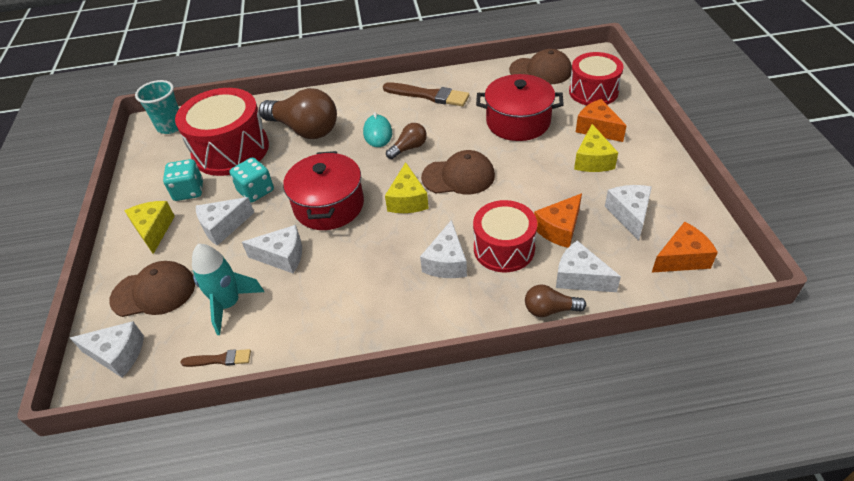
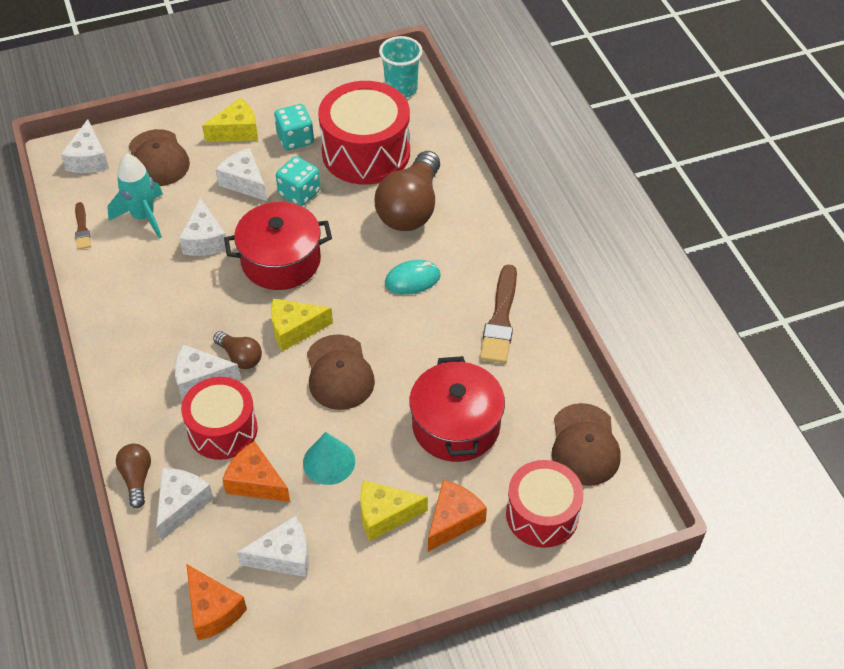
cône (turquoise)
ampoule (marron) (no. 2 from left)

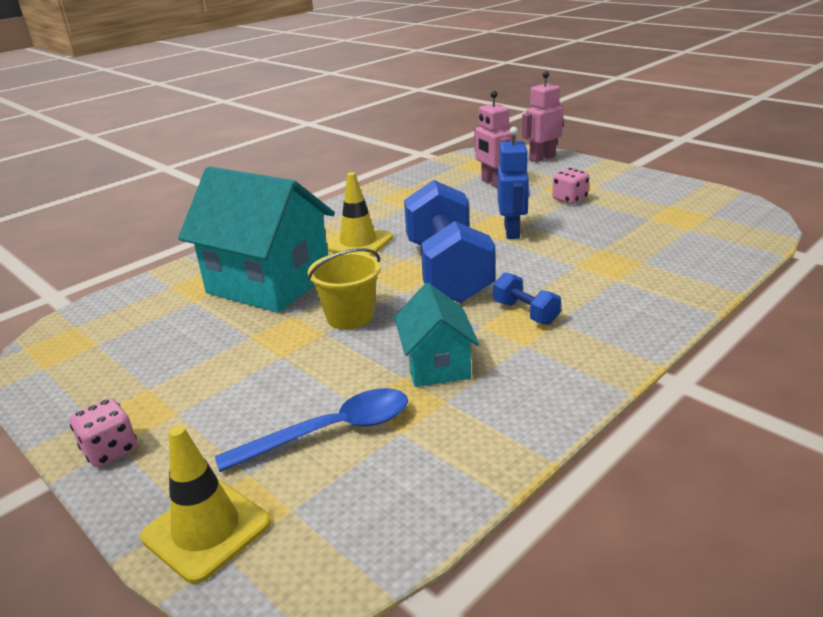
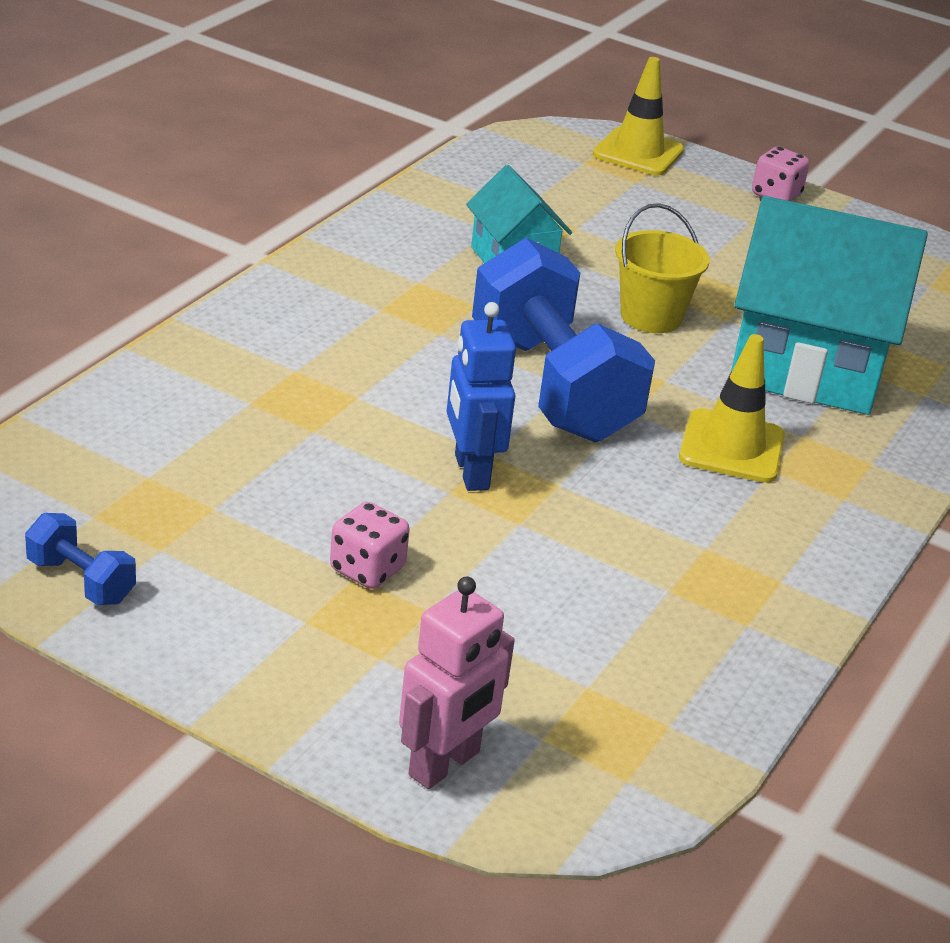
cuillère (bleu)
robot (rose) (no. 1 from left in the first image)
haltère (bleu) (no. 1 from left)

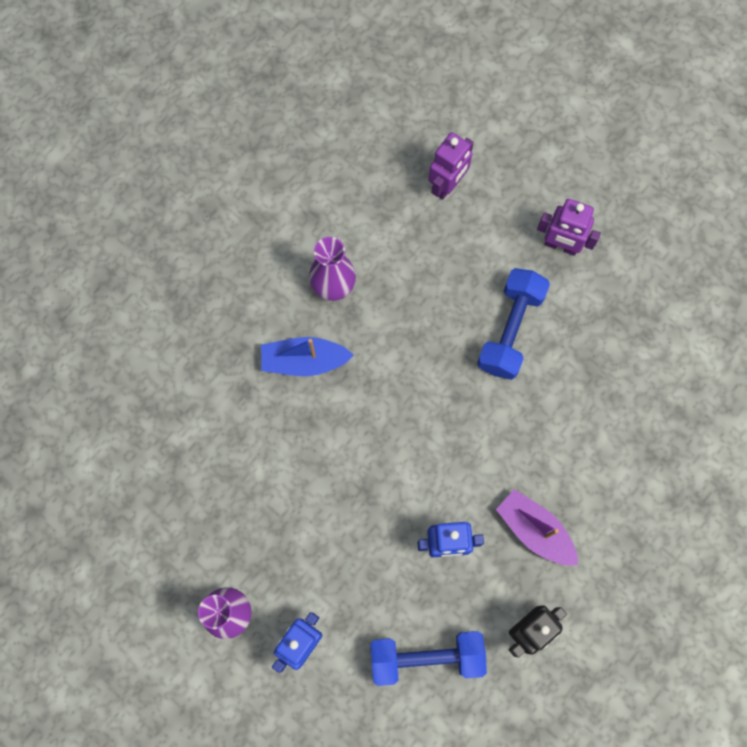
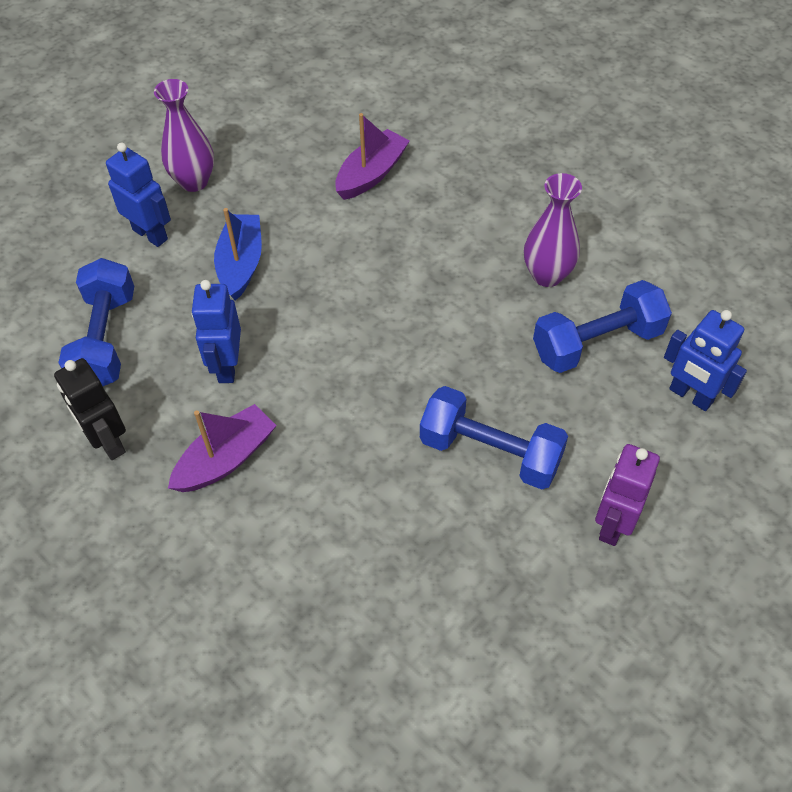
bateau (violet) (no. 2 from left)
haltère (bleu) (no. 3 from left)
bateau (bleu)
robot (bleu) (no. 3 from left)

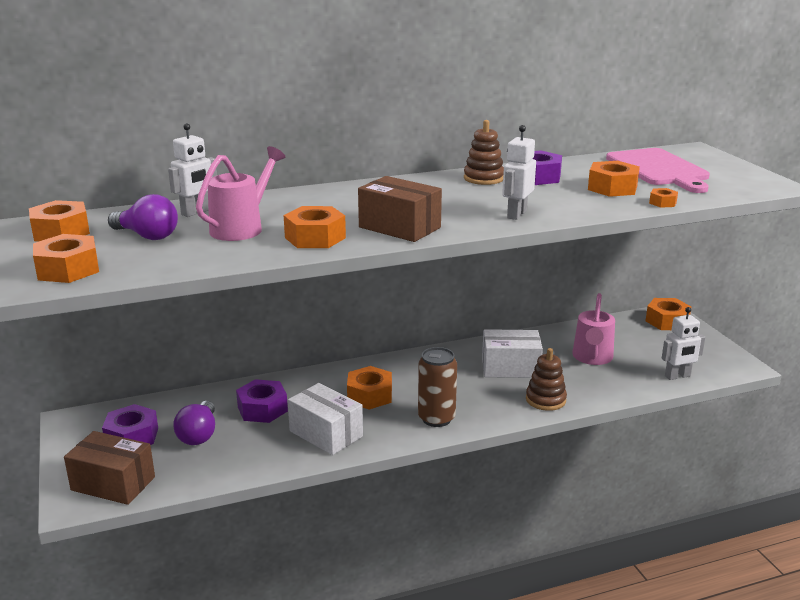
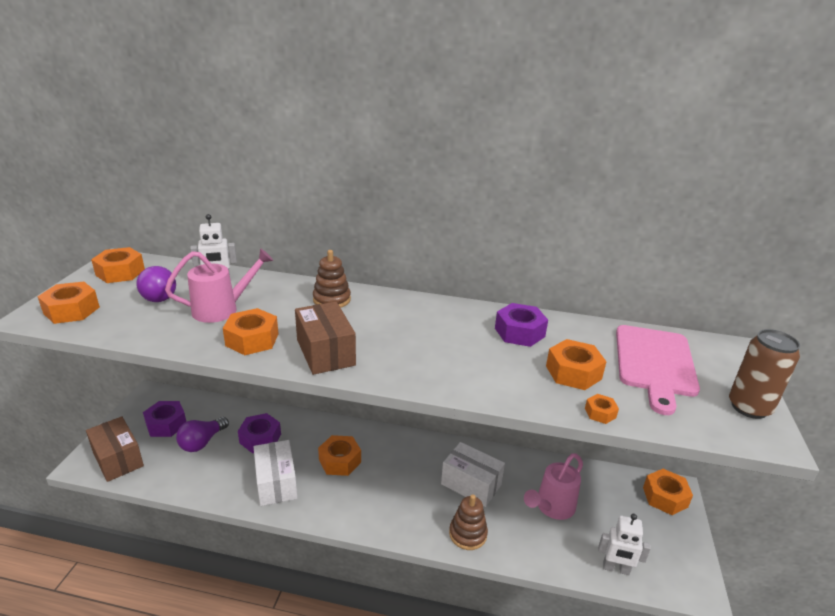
robot (blanc) (no. 2 from left in the first image)
canette (marron)
jouet à empiler (marron) (no. 1 from left)

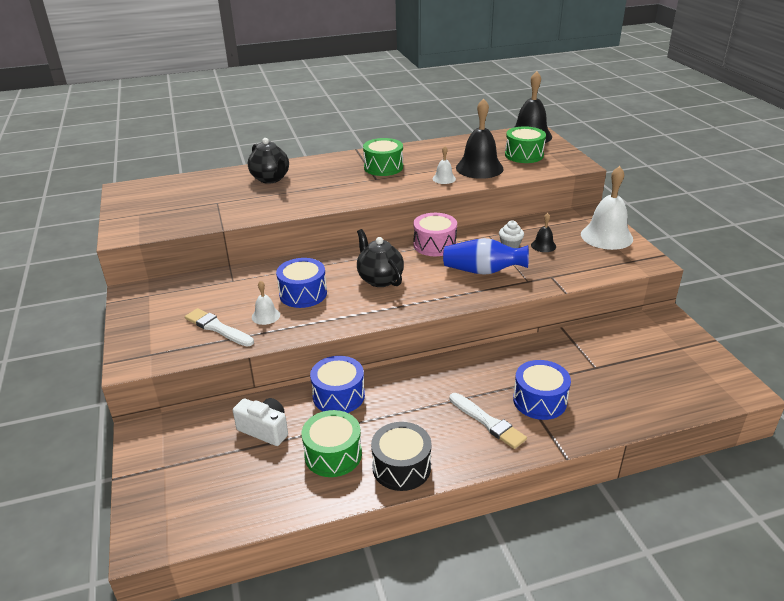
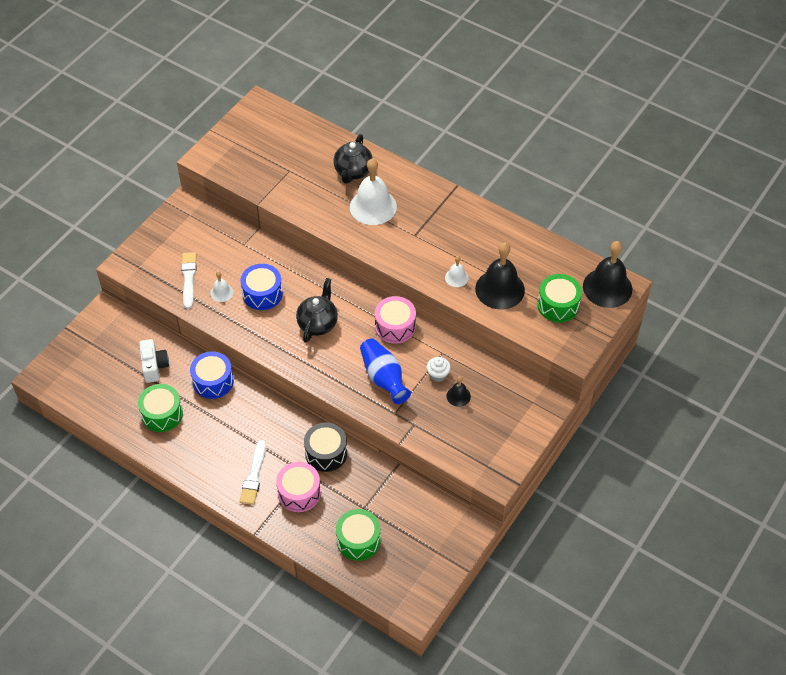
tambour (vert) (no. 2 from left)
tambour (noir)
cloche (blanc) (no. 2 from left)
tambour (rose) (no. 1 from left)

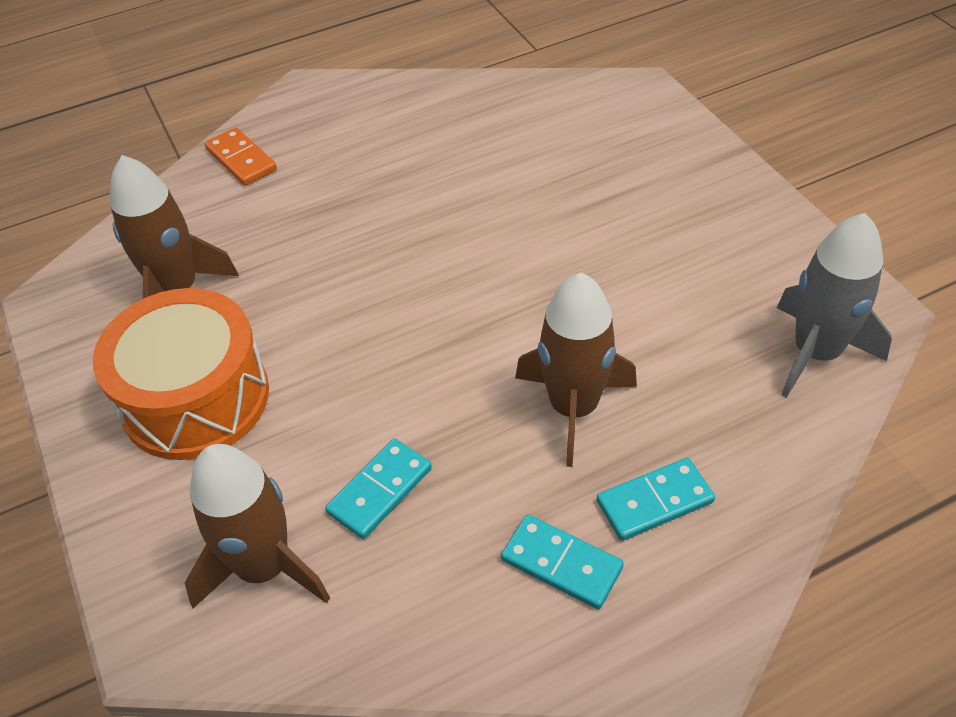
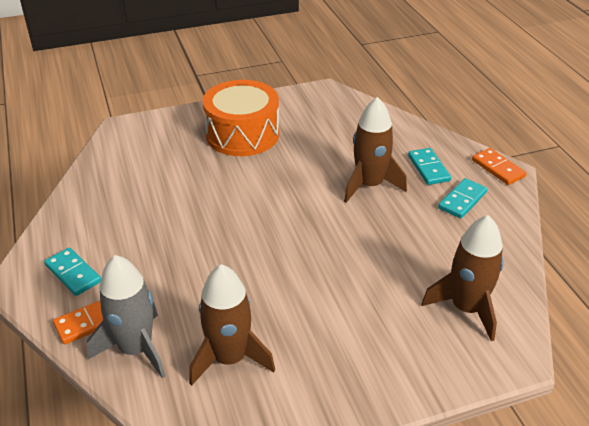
domino (orange) (no. 2 from left)
tambour (orange)
domino (turquoise) (no. 1 from left)
fusée (gris)

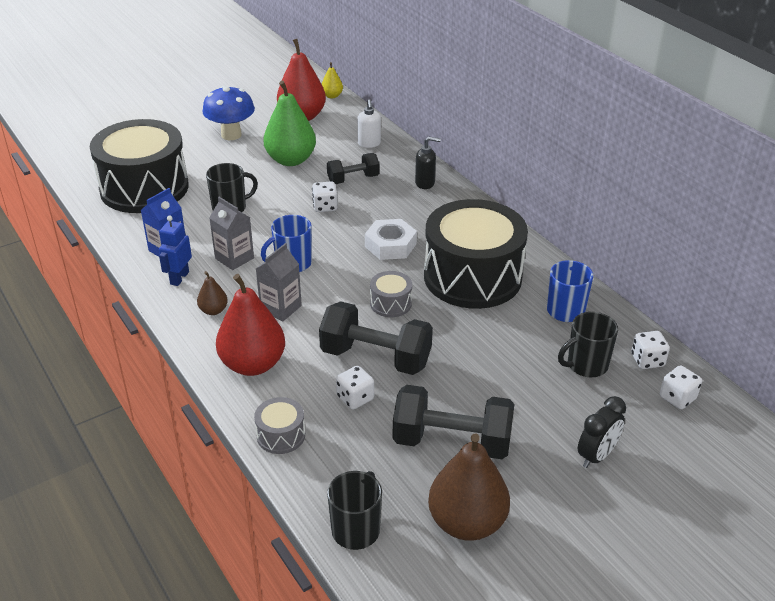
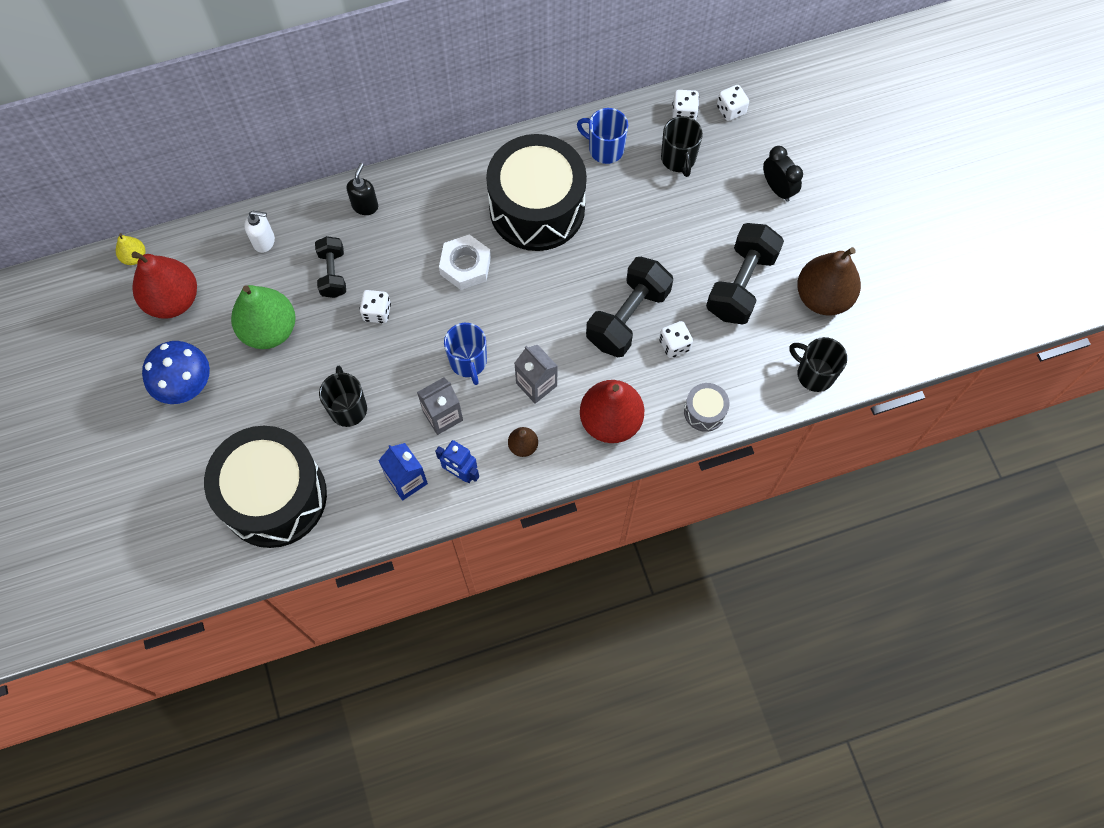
tambour (gris) (no. 2 from left in the first image)

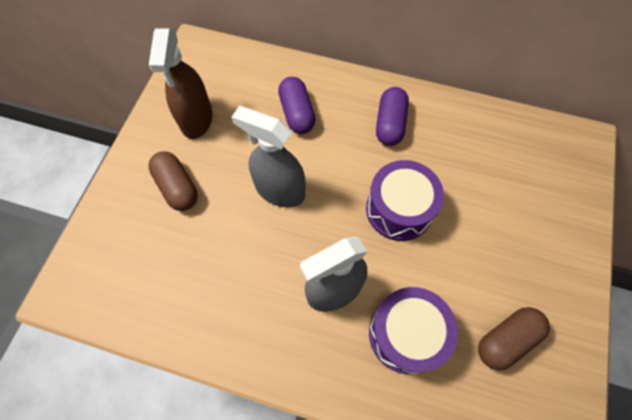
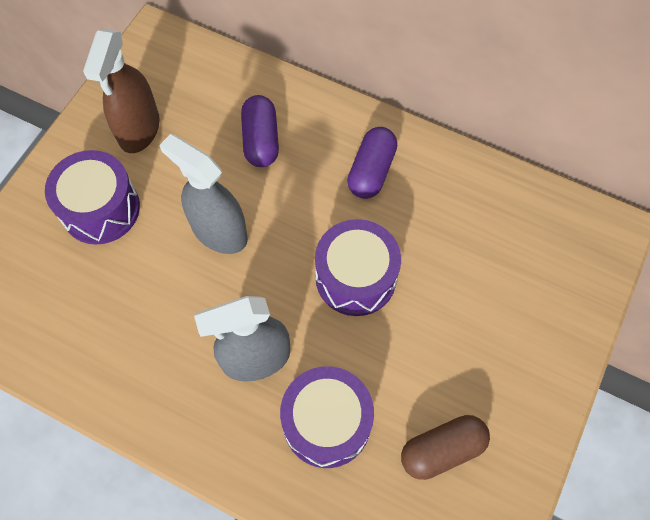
tambour (violet) (no. 1 from left)

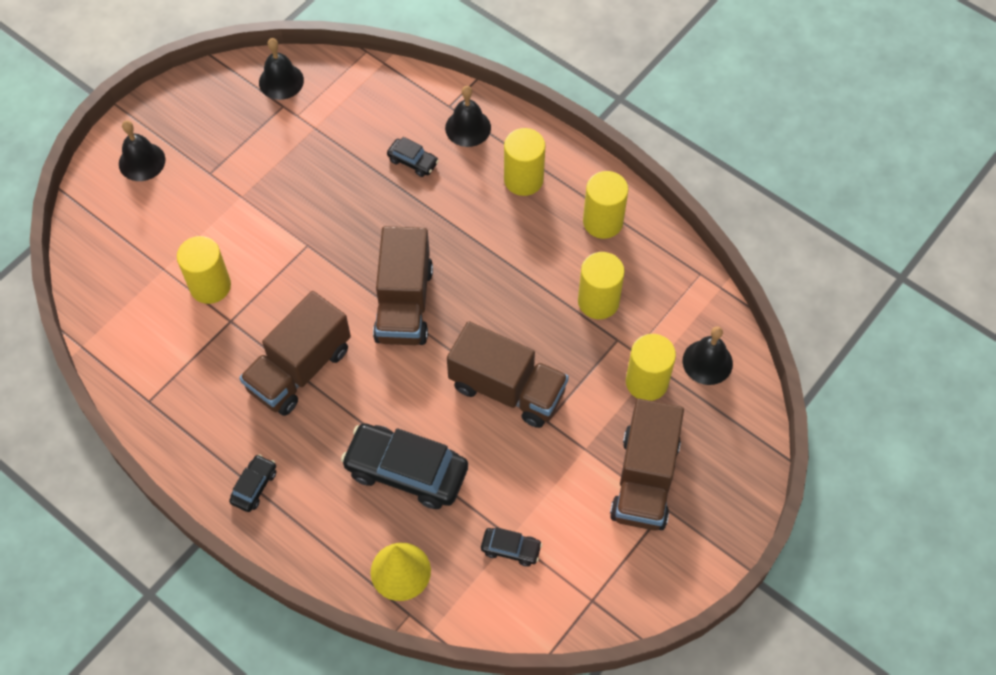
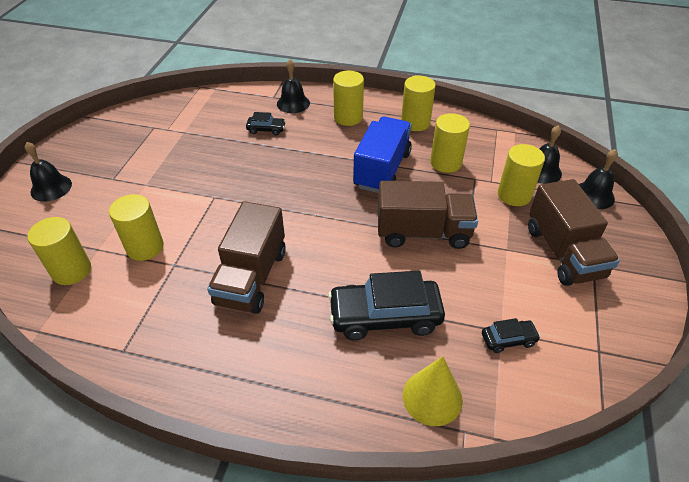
voiture (noir) (no. 1 from left in the first image)
camion (marron) (no. 2 from left in the first image)
cylindre (jaune) (no. 1 from left)
camion (bleu)
cloche (noir) (no. 4 from left)

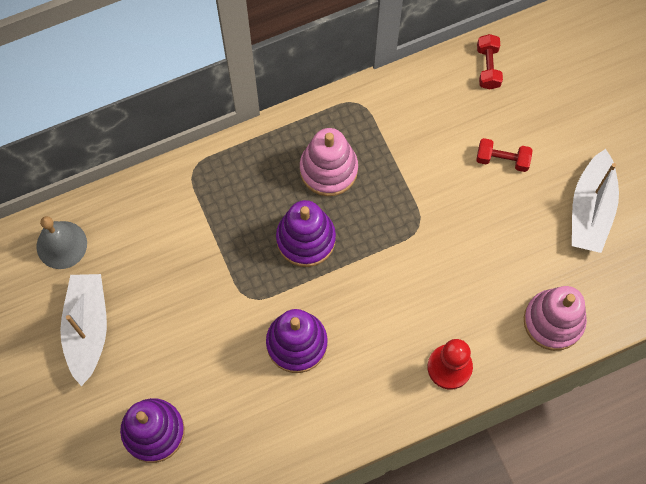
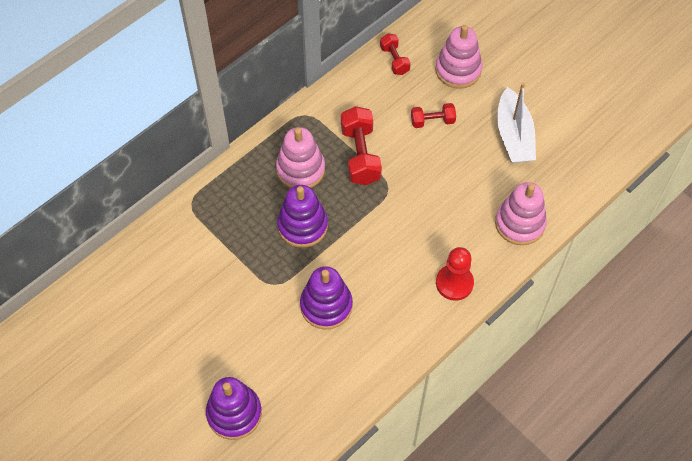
cloche (gris)
bateau (blanc) (no. 1 from left in the first image)
haltère (rouge) (no. 1 from left)
jouet à empiler (rose) (no. 2 from left)

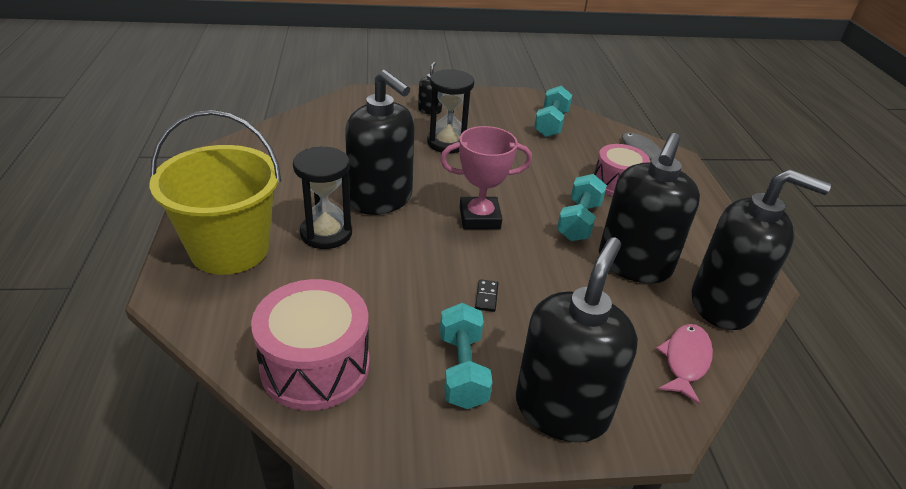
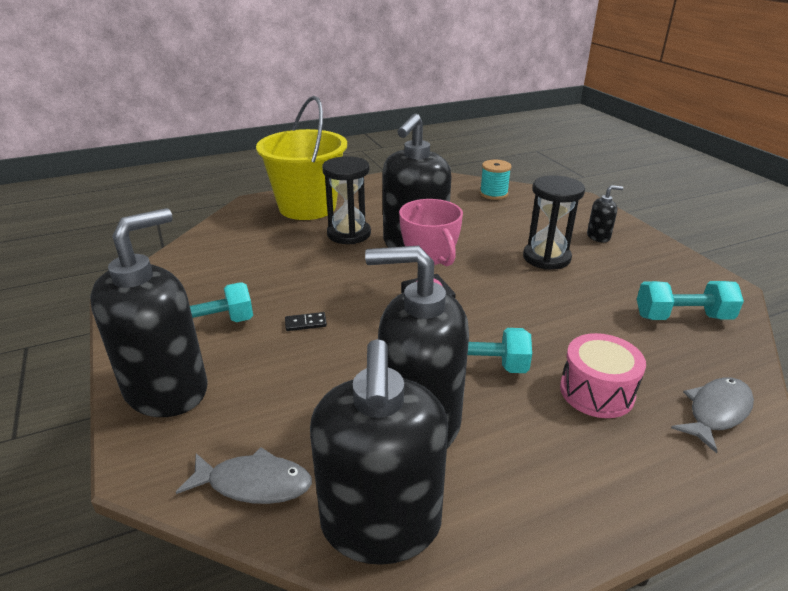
tambour (rose) (no. 1 from left in the first image)
bobine (turquoise)
poisson (gris) (no. 1 from left)
distributeur de savon (noir) (no. 1 from left)

